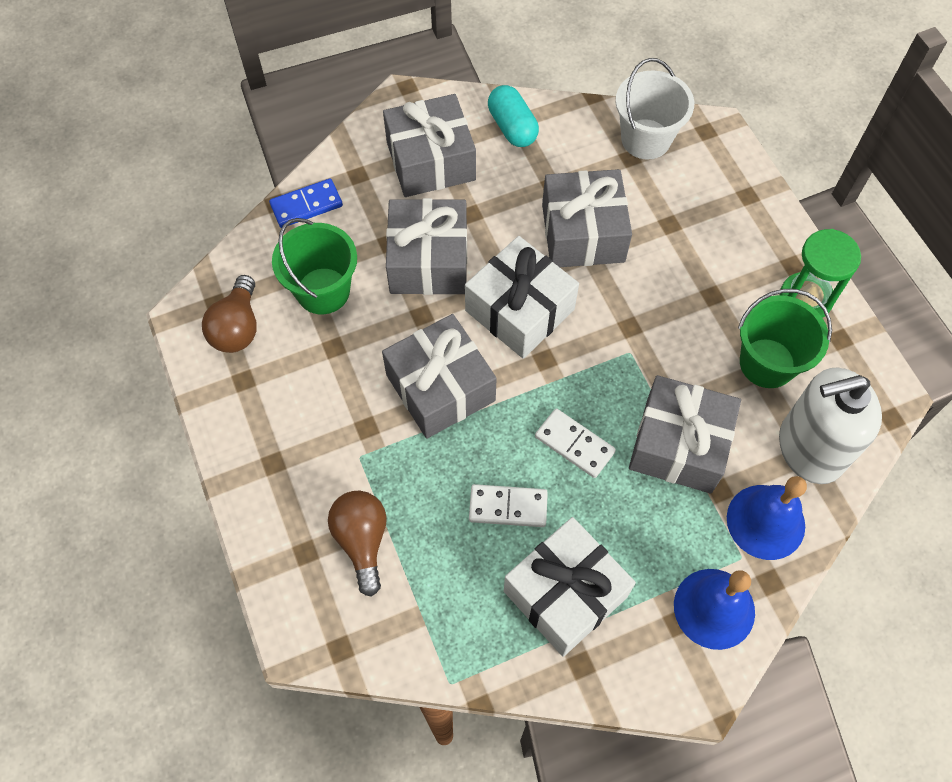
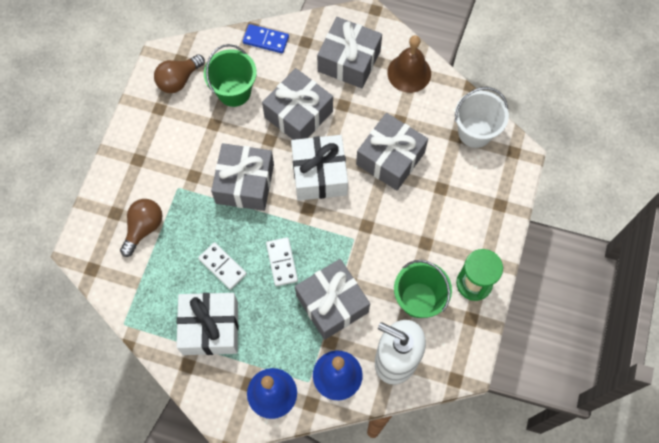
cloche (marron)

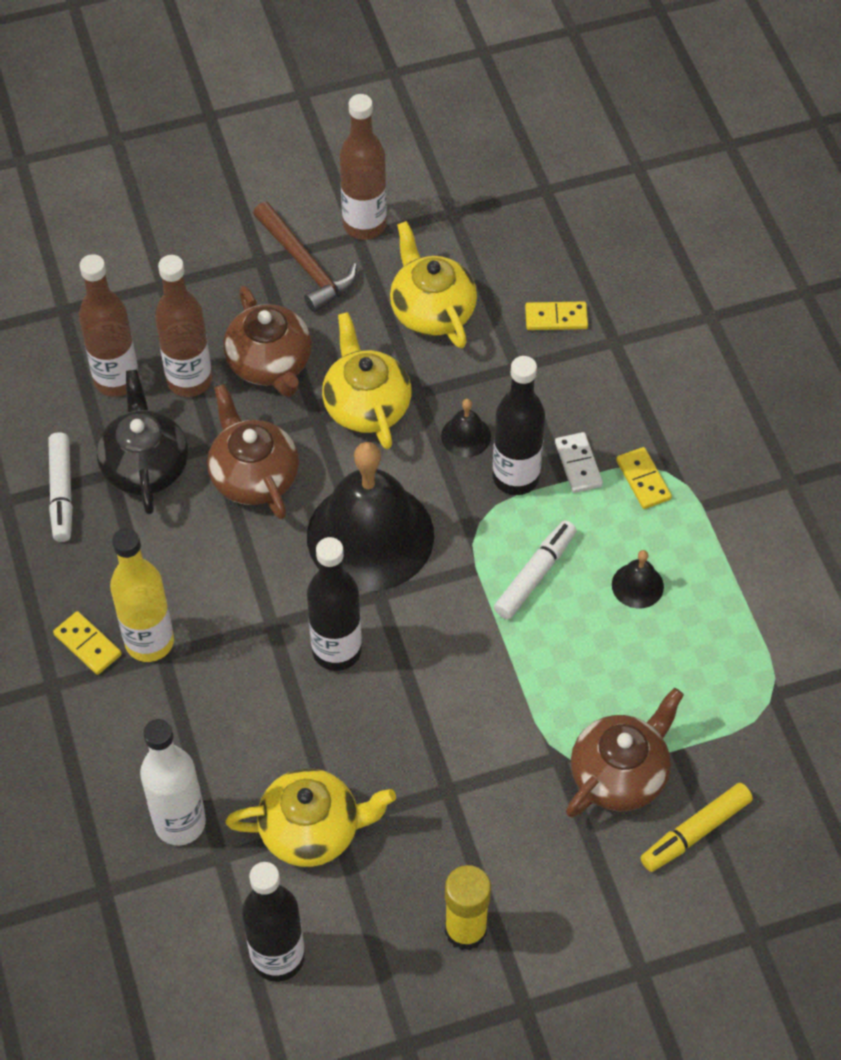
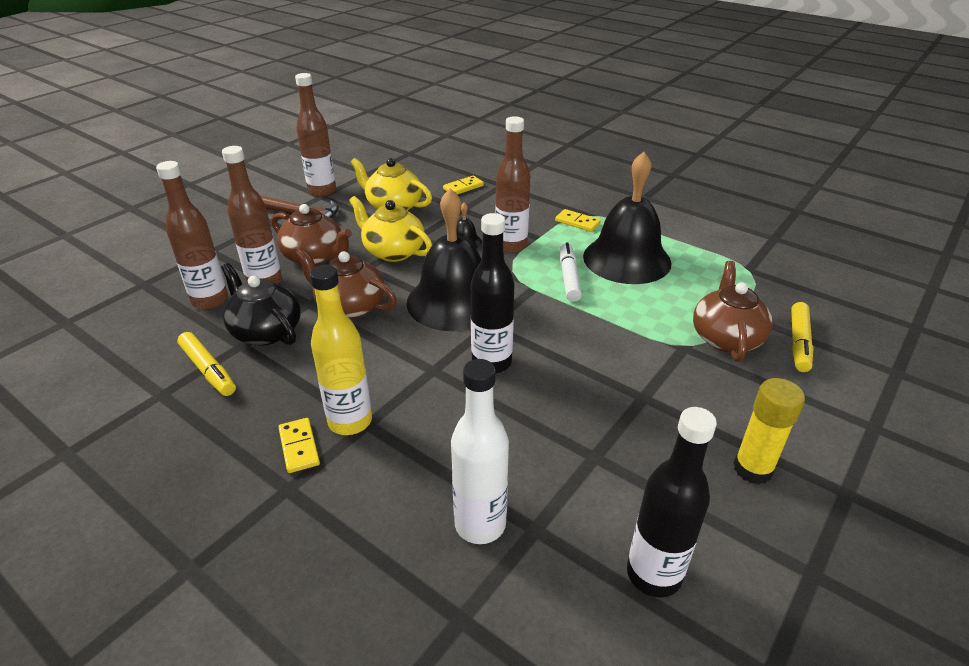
théière (jaune) (no. 1 from left in the first image)
domino (blanc)
feutre (jaune) (no. 1 from left)
bouteille (marron) (no. 4 from left)
domino (jaune) (no. 1 from left)
cloche (noir) (no. 3 from left)

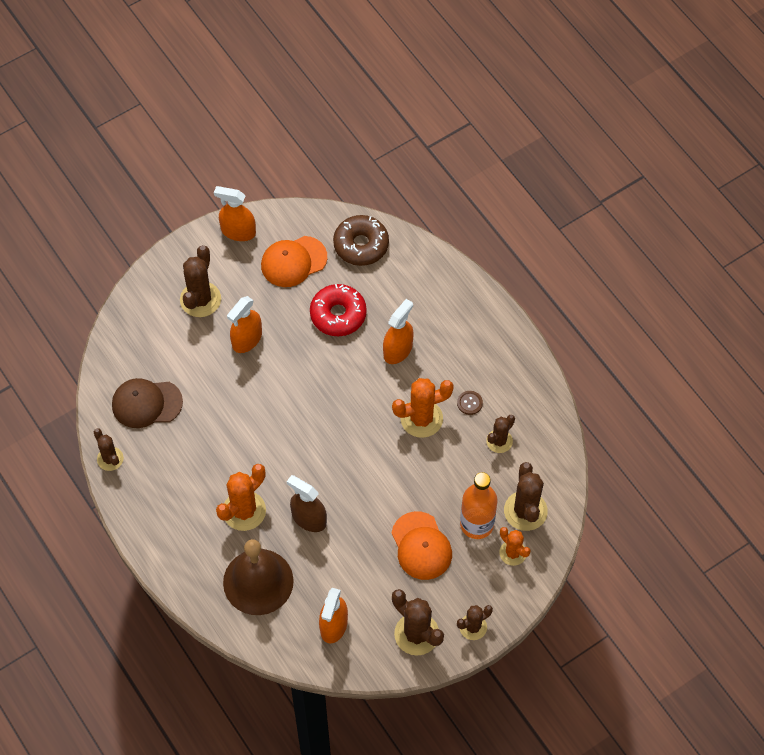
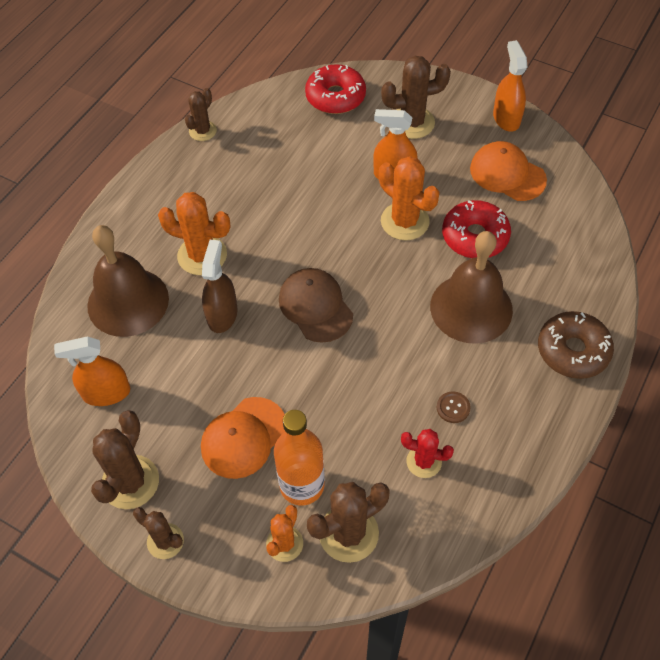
beignet (rouge) (no. 1 from left)
casquette (marron)
beignet (marron)
cactus (orange) (no. 3 from left)
cloche (marron) (no. 2 from left)
cactus (rouge)

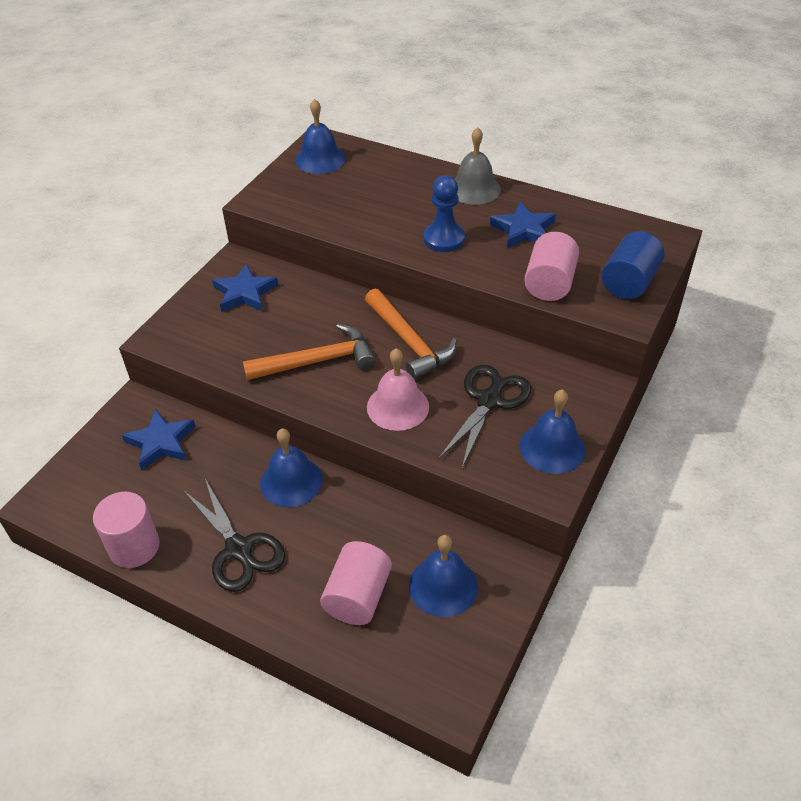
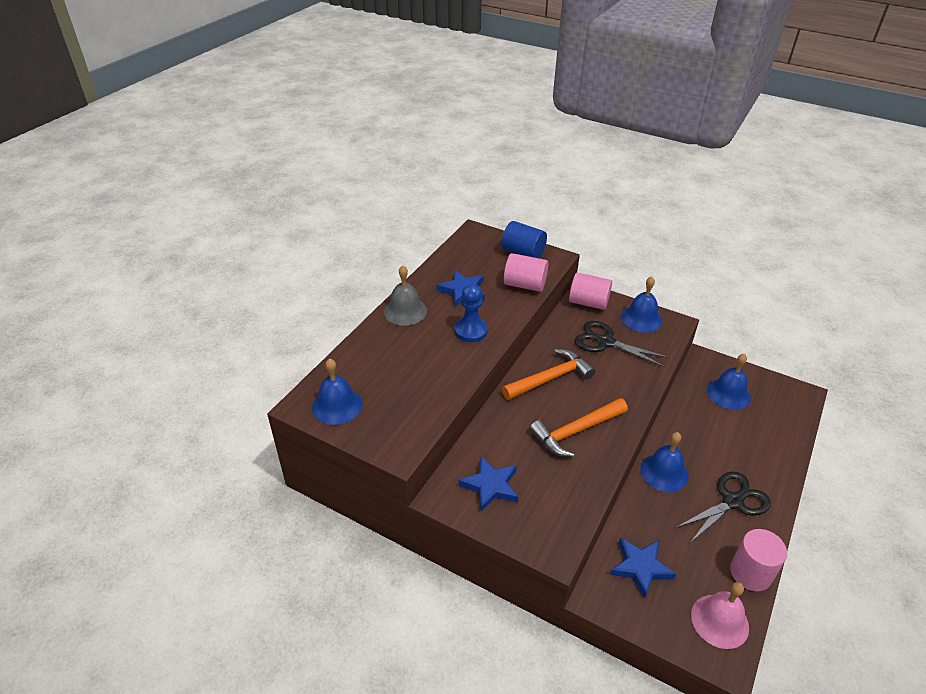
cylindre (rose) (no. 2 from left)
cloche (rose)
marteau (orange) (no. 2 from left)

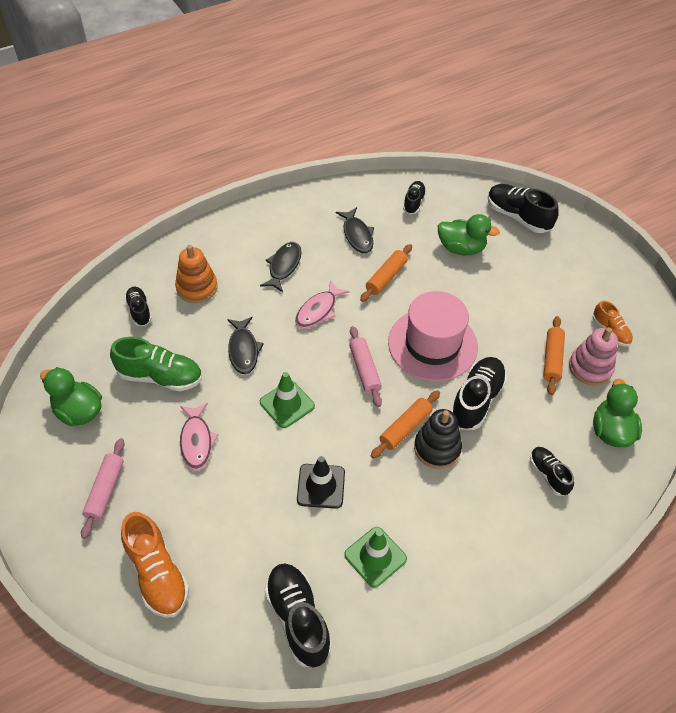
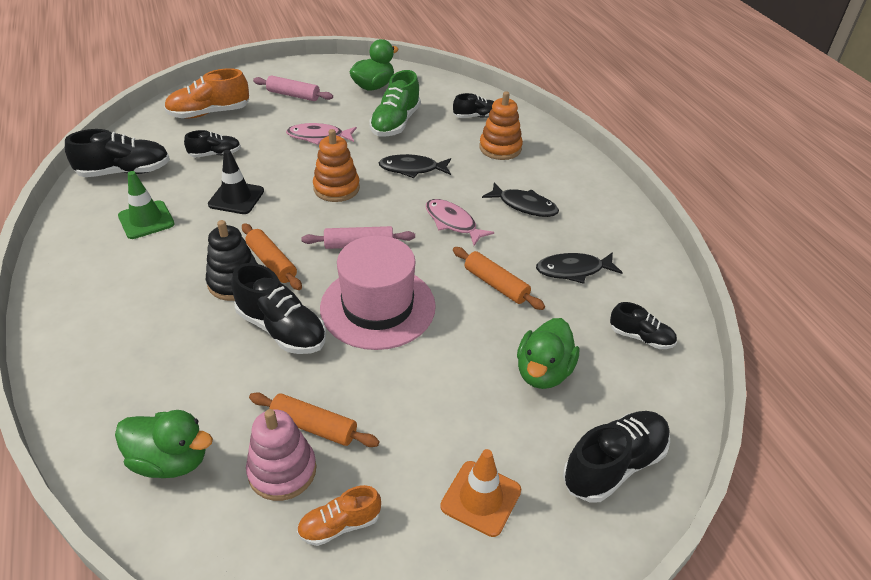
cône de chantier (orange)
chaussure (noir) (no. 2 from left)
jouet à empiler (orange) (no. 1 from left)

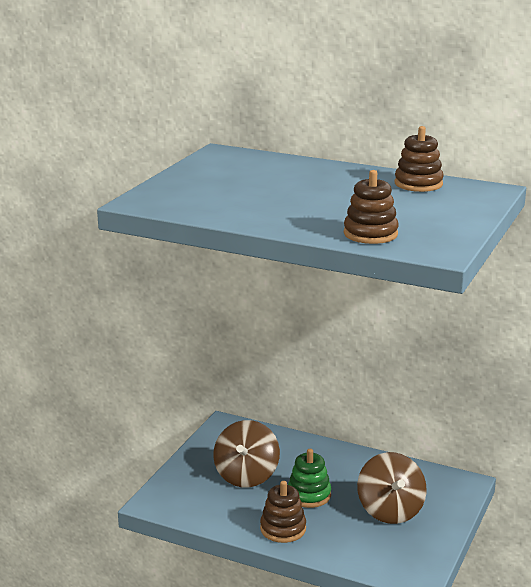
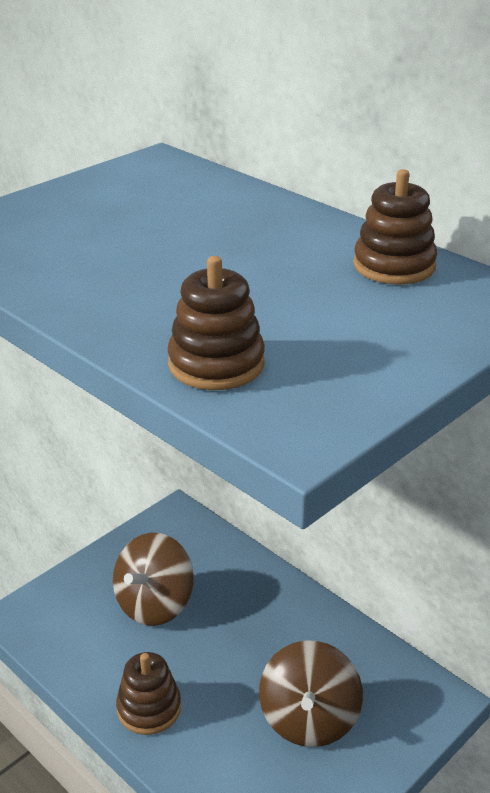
jouet à empiler (vert)

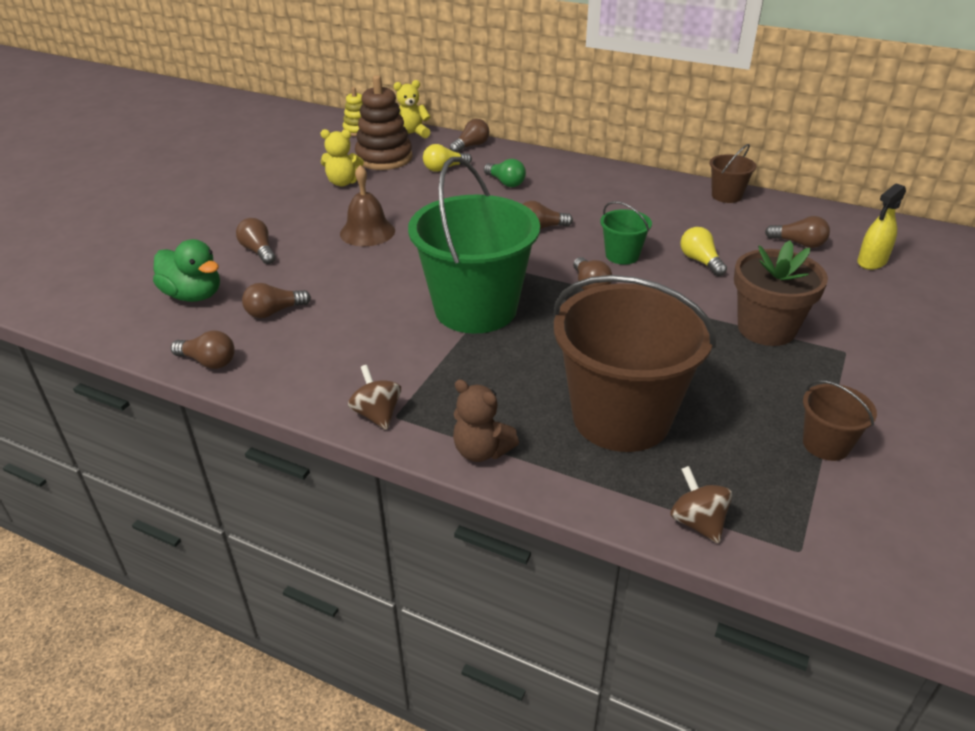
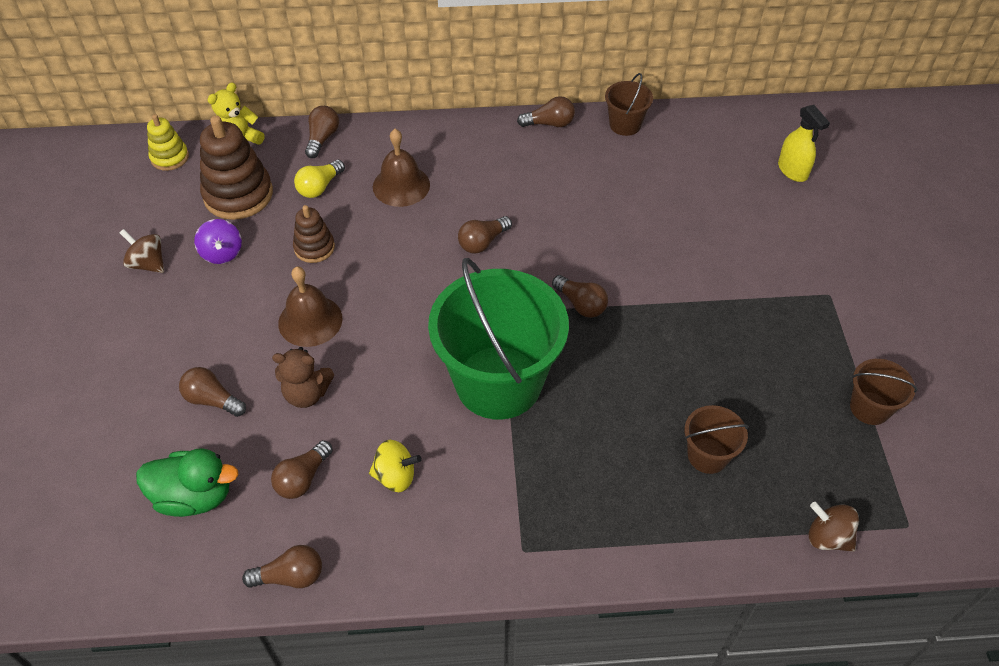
seau (vert) (no. 2 from left in the first image)
ampoule (jaune) (no. 2 from left in the first image)
pot de fleurs (marron)
jouet à empiler (marron) (no. 2 from left)
toupie (jaune)
toupie (marron) (no. 1 from left)
ours en peluche (marron)
ampoule (marron) (no. 6 from left)
toupie (violet)
cloche (marron) (no. 2 from left)
vaporisateur (jaune)
seau (marron) (no. 2 from left)

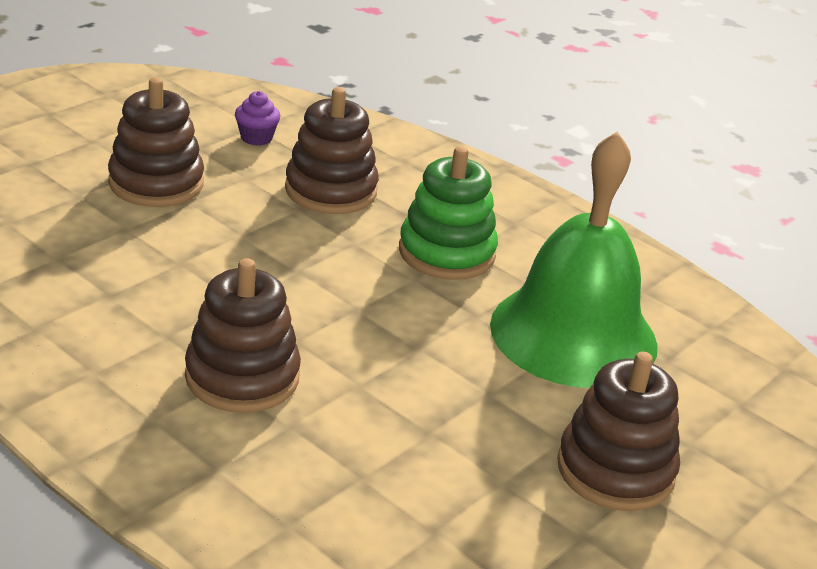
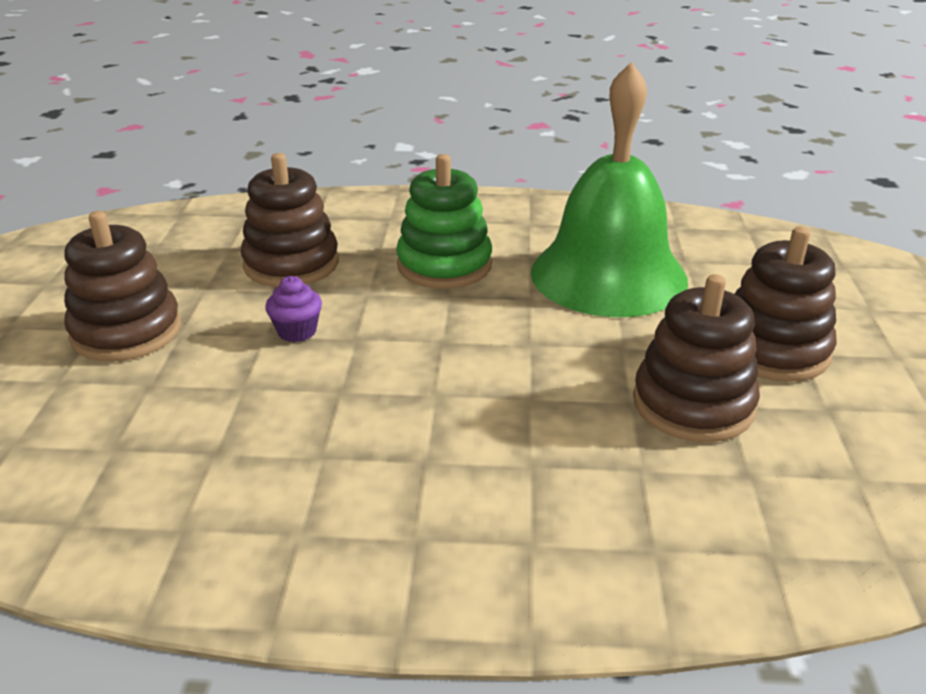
jouet à empiler (marron) (no. 3 from left)
muffin (violet)

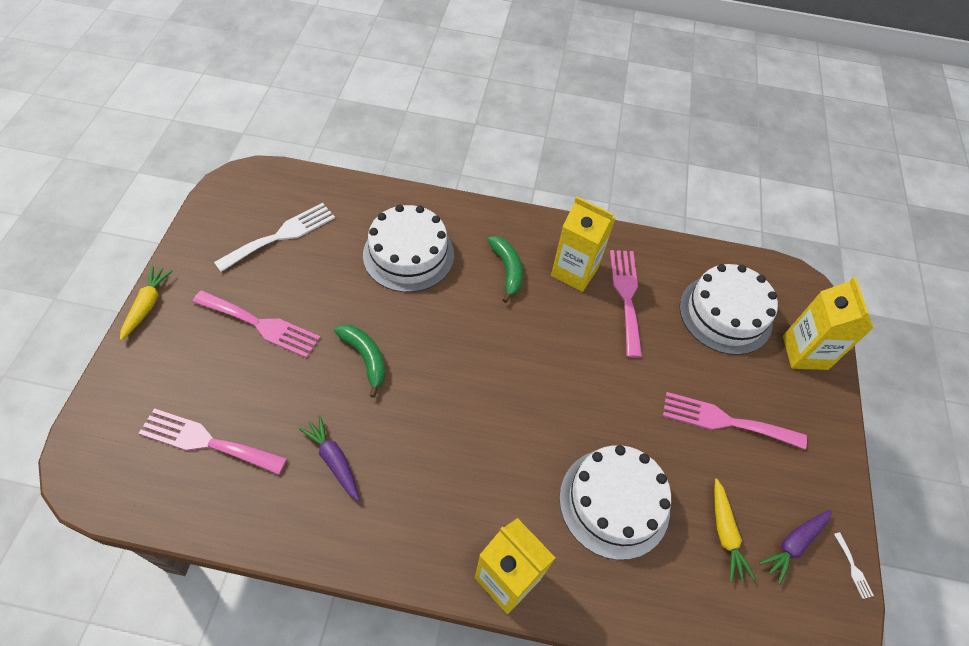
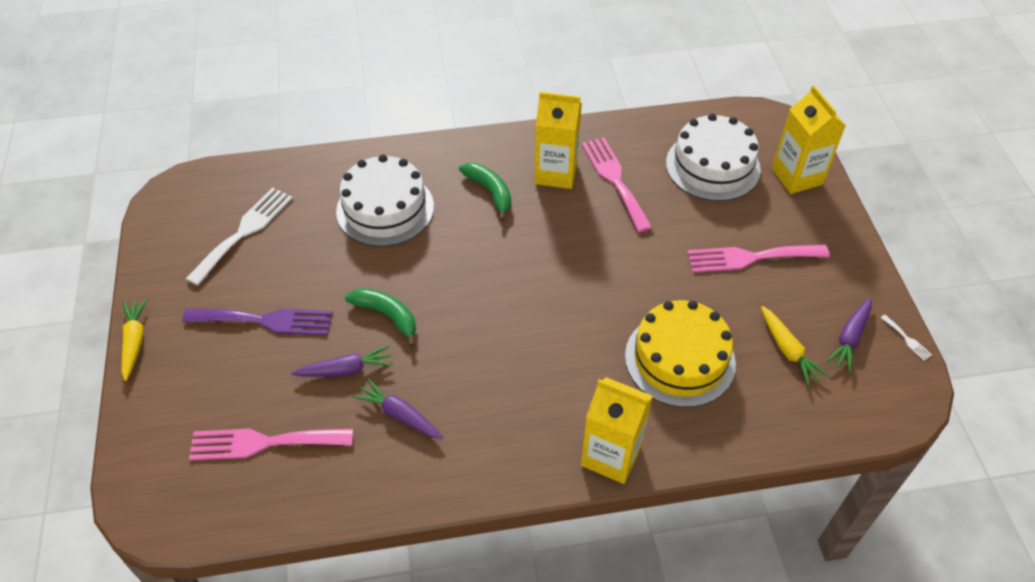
carotte (violet) (no. 1 from left)
fourchette (violet)
gâteau (jaune)

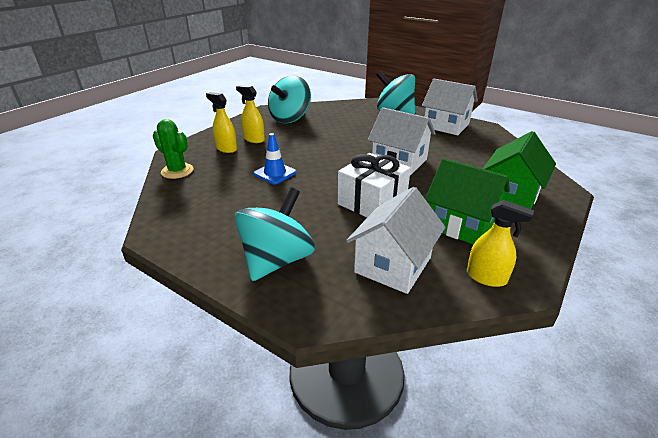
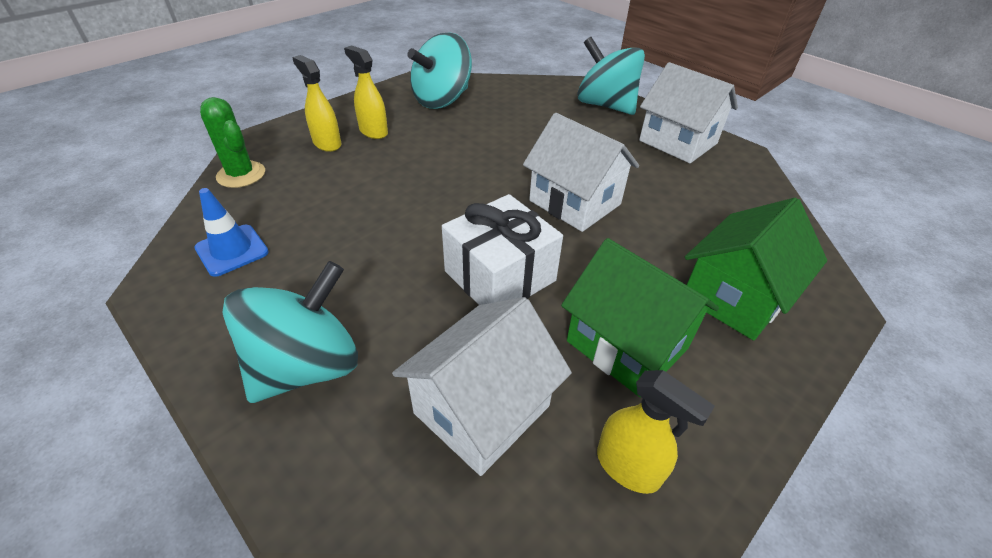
cône de chantier (bleu)

